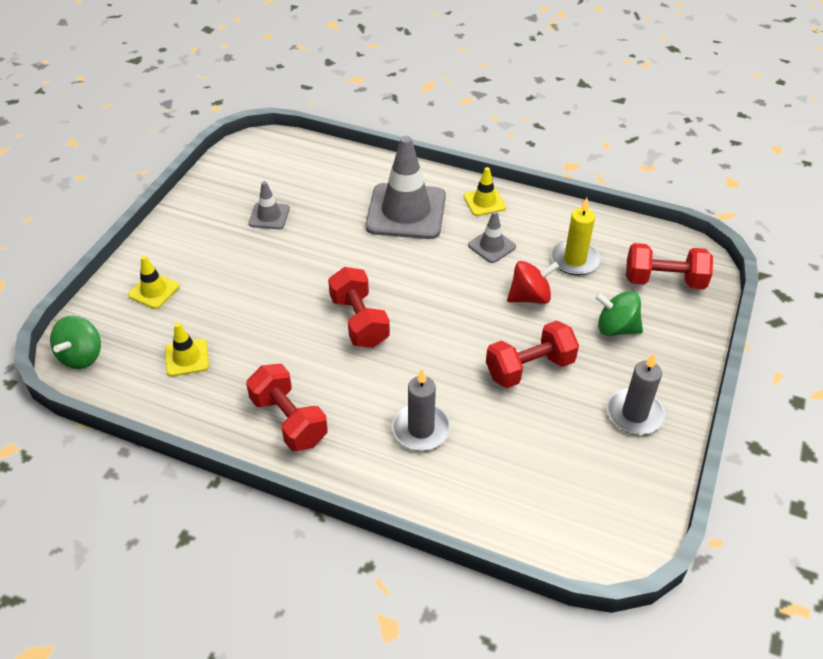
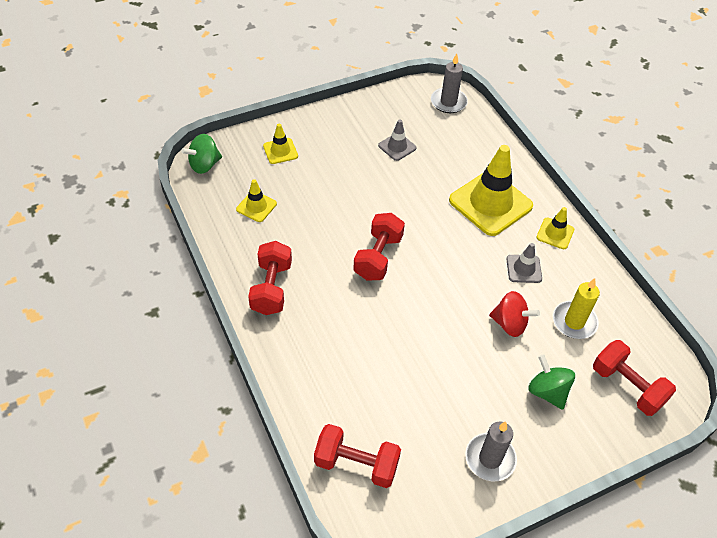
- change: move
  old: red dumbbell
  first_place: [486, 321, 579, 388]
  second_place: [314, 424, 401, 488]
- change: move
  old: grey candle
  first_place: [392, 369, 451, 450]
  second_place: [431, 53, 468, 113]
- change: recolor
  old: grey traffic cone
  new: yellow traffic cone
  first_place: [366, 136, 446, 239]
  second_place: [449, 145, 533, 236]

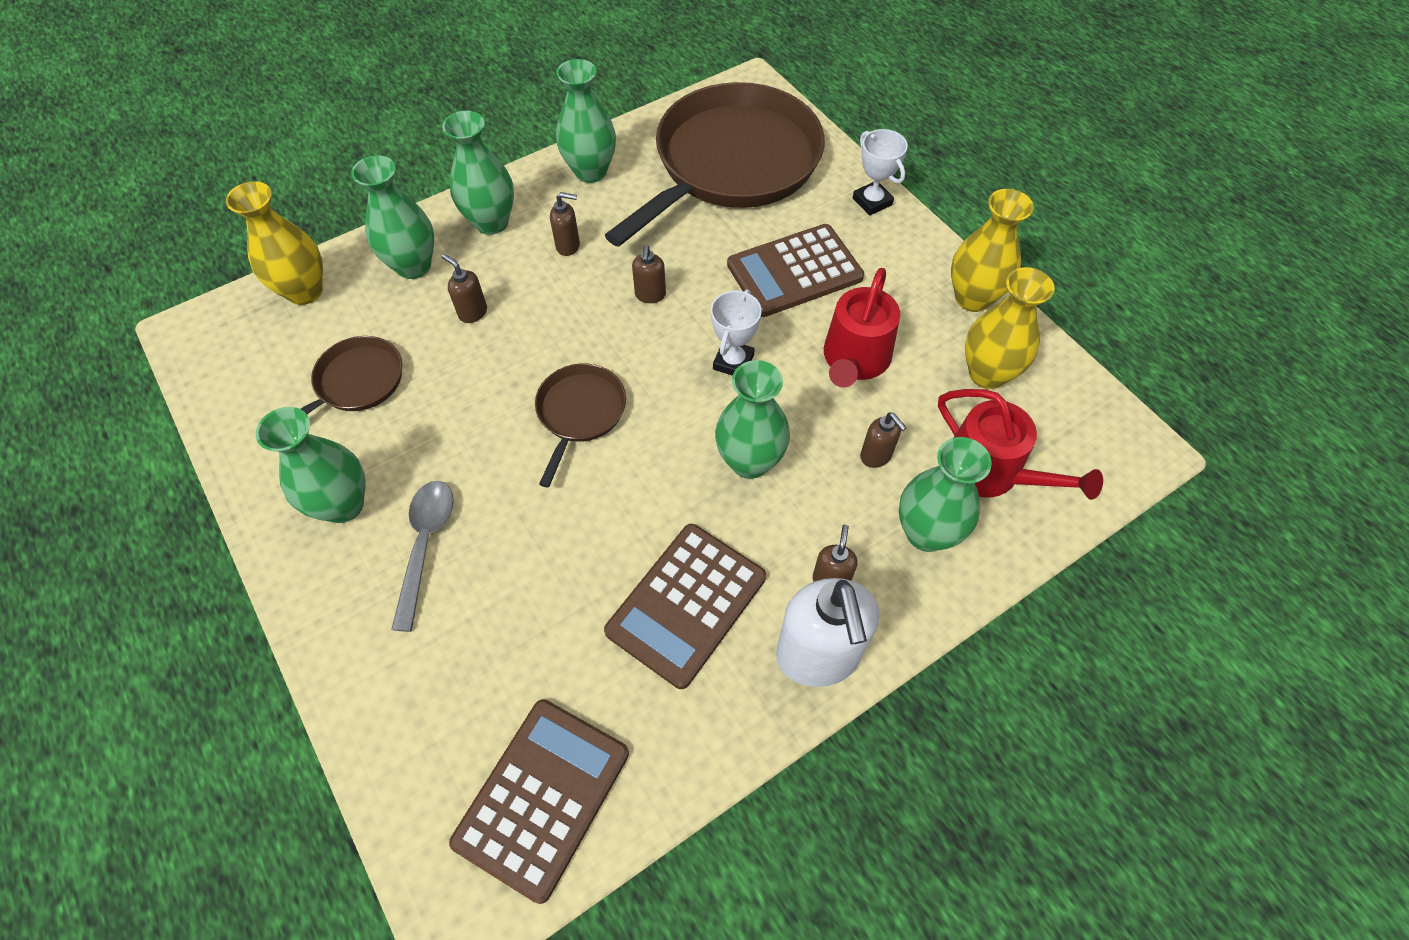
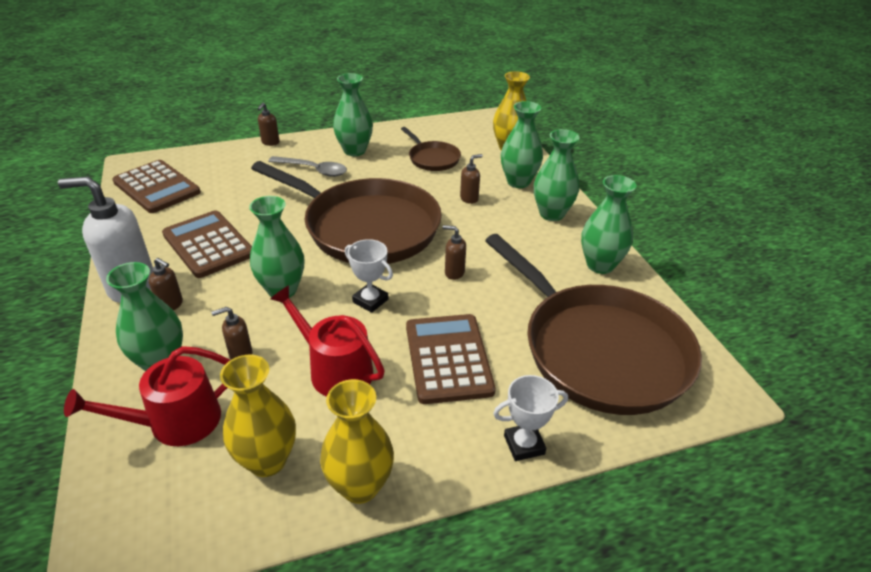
- change: resize
  old: brown pan
  first_place: [535, 363, 626, 487]
  second_place: [251, 161, 442, 264]
  factor: 2.21
- change: move
  old: brown soap dispenser
  first_place: [550, 192, 580, 256]
  second_place: [257, 103, 279, 146]

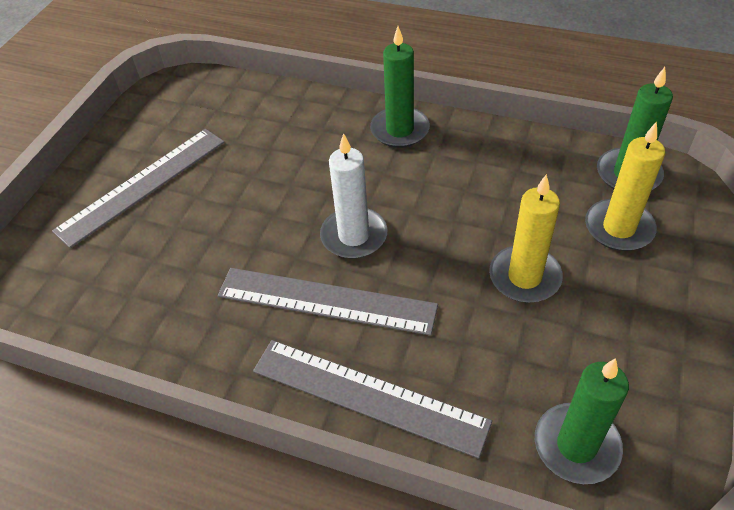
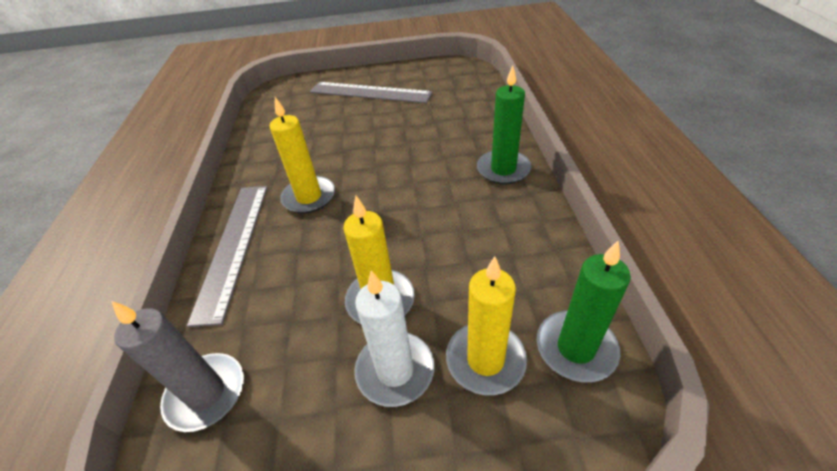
- change: recolor
  old: green candle
  new: grey candle
  first_place: [535, 358, 629, 484]
  second_place: [111, 301, 244, 432]
- change: replace
  old: grey ruler
  new: yellow candle
  first_place: [218, 268, 438, 336]
  second_place: [270, 97, 335, 214]
- change: move
  old: white candle
  first_place: [320, 133, 387, 259]
  second_place: [355, 270, 435, 407]

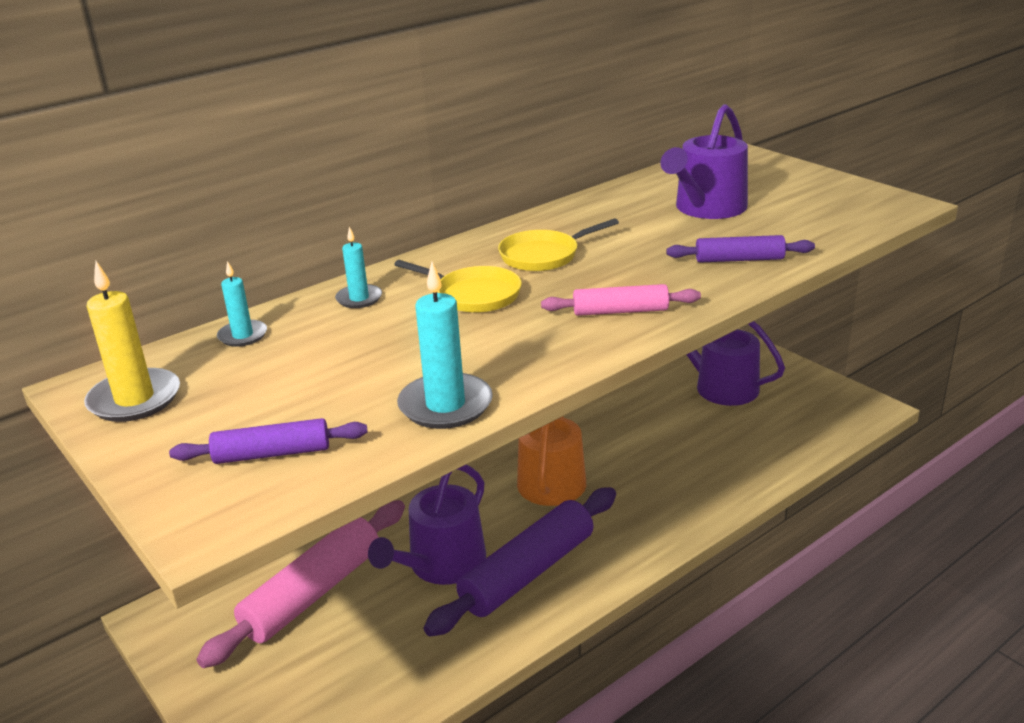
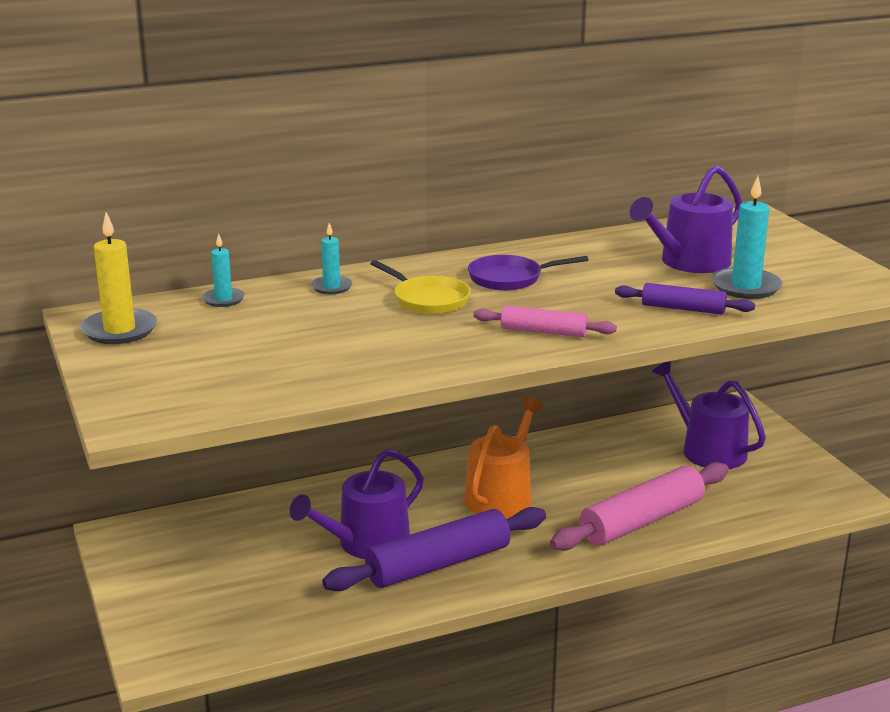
- change: recolor
  old: yellow pan
  new: purple pan
  first_place: [498, 218, 619, 271]
  second_place: [468, 255, 588, 291]
- change: move
  old: pink rolling pin
  first_place: [196, 500, 405, 668]
  second_place: [550, 462, 729, 551]
- change: move
  old: turquoise candle
  first_place: [397, 262, 493, 429]
  second_place: [711, 176, 783, 299]
- change: delete
  old: purple rolling pin
  first_place: [169, 418, 368, 464]

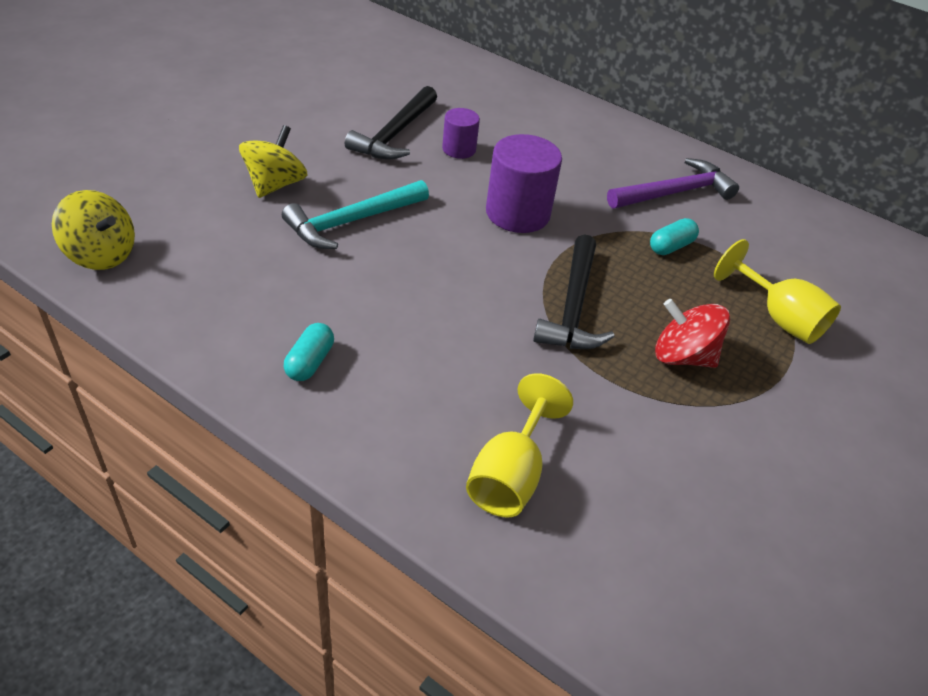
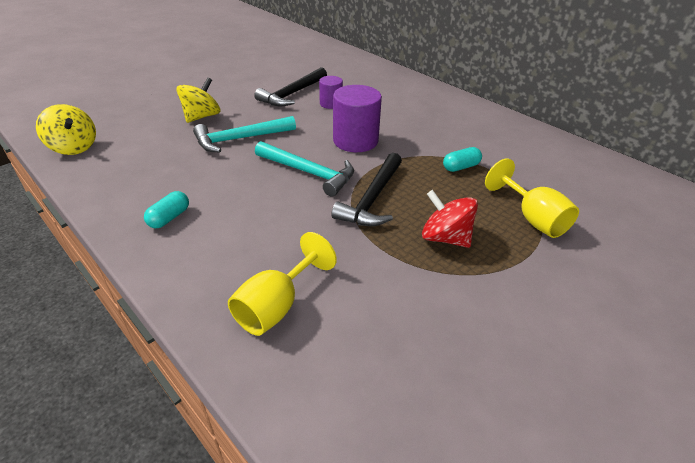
- change: insert
  new: turquoise hammer
  second_place: [255, 141, 354, 197]
- change: delete
  old: purple hammer
  first_place: [607, 158, 739, 208]

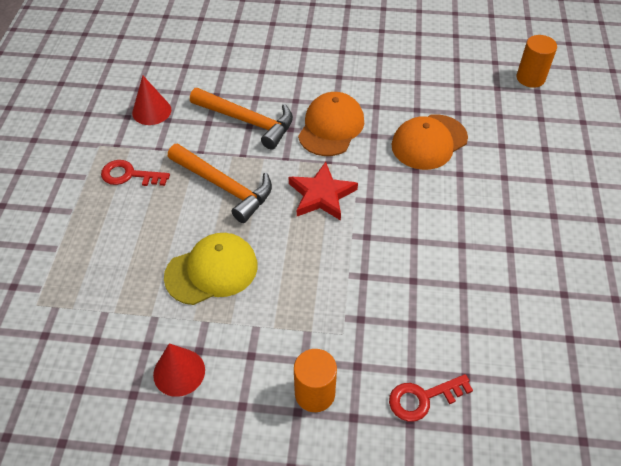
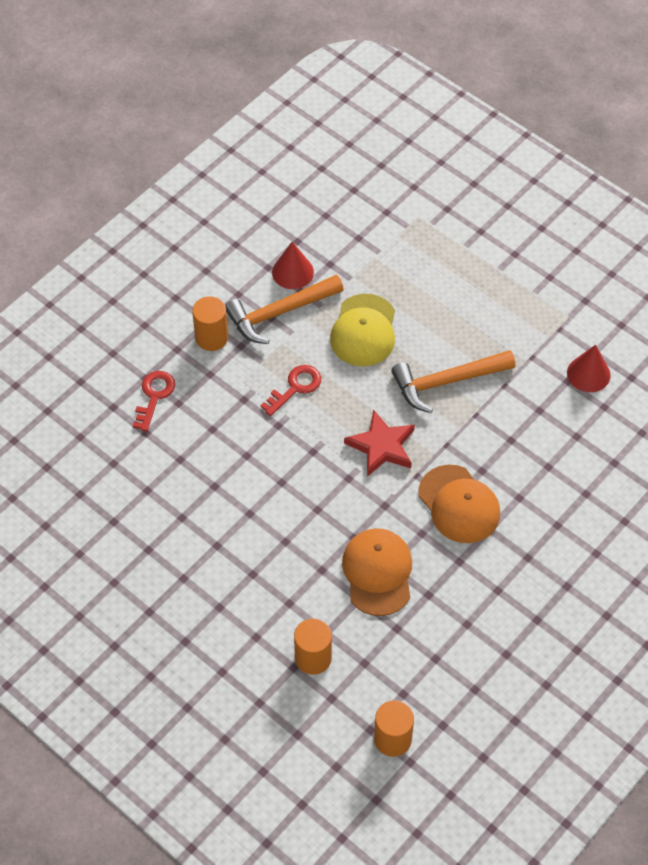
- change: move
  old: orange hammer
  first_place: [190, 88, 293, 149]
  second_place: [225, 275, 344, 344]
- change: move
  old: red key
  first_place: [101, 160, 170, 186]
  second_place: [260, 365, 321, 416]
- change: insert
  new: orange cylinder
  second_place: [294, 619, 332, 675]

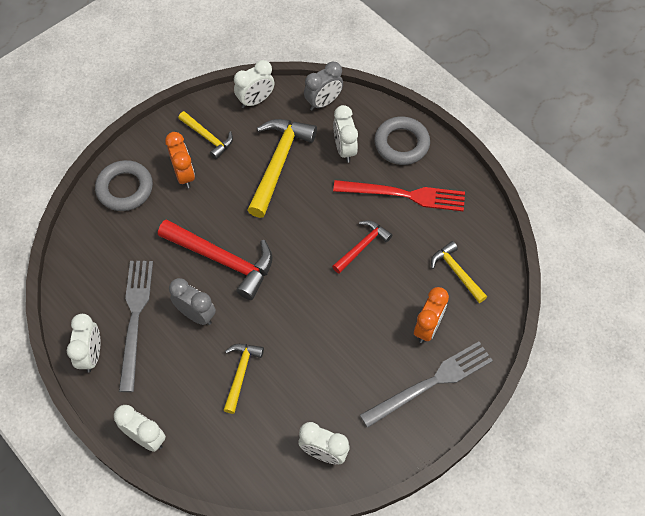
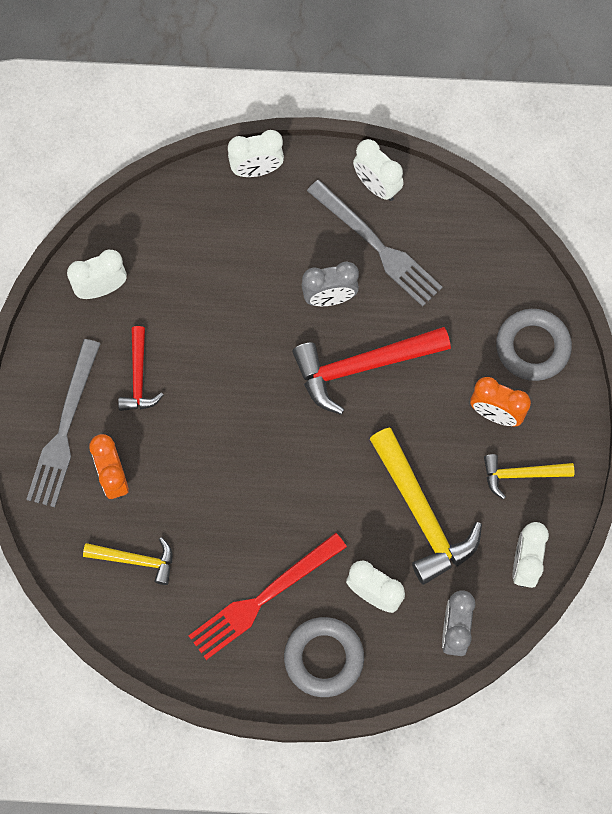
- change: move
  old: red hammer
  first_place: [332, 220, 392, 274]
  second_place: [118, 326, 164, 411]
- change: delete
  old: yellow hammer
  first_place: [224, 344, 264, 414]

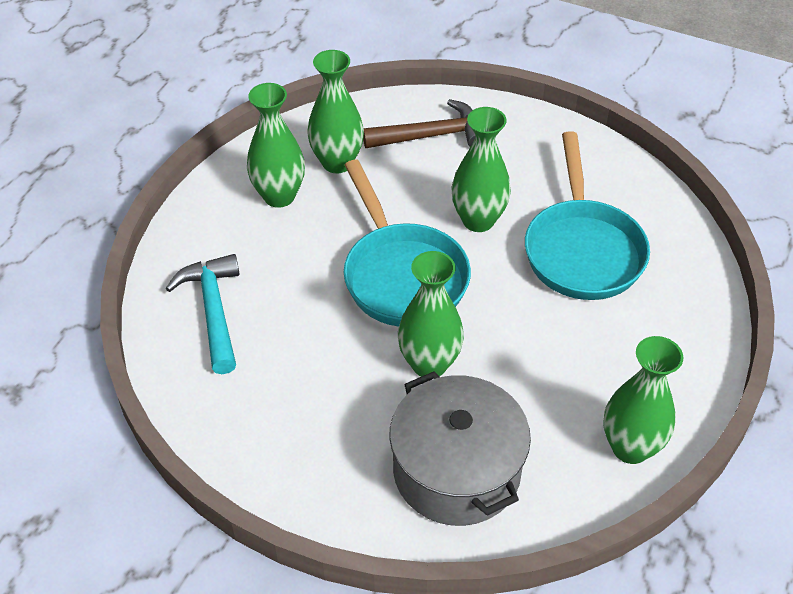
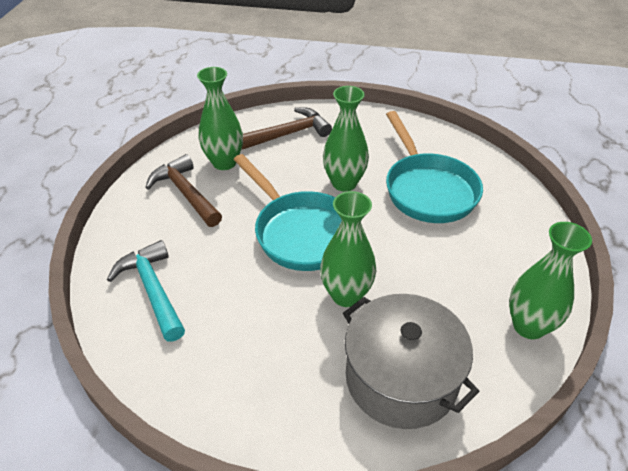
- change: replace
  old: green vase
  new: brown hammer
  first_place: [247, 83, 305, 208]
  second_place: [145, 154, 222, 227]

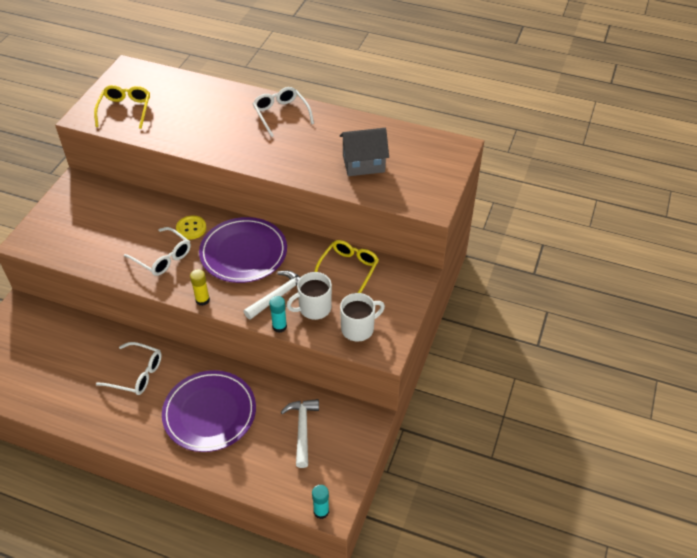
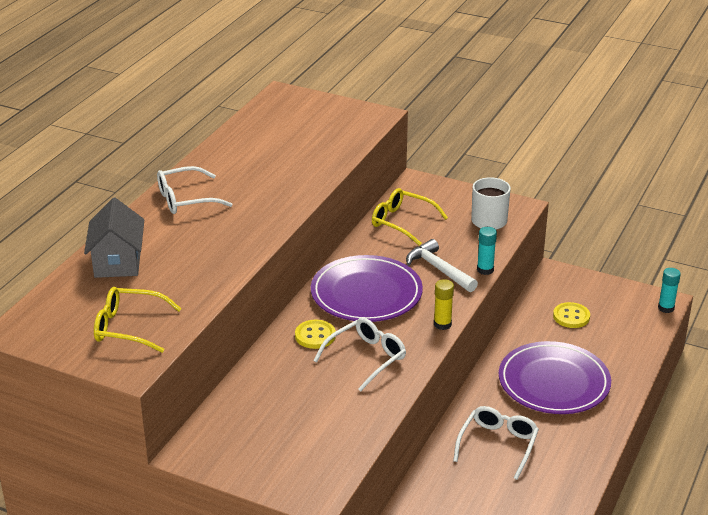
- change: move
  old: grey house
  first_place: [340, 128, 389, 176]
  second_place: [84, 198, 144, 278]
- change: replace
  old: white hammer
  new: yellow button
  first_place: [281, 399, 319, 468]
  second_place: [553, 302, 590, 328]
- change: delete
  old: white mug
  first_place: [287, 272, 332, 320]

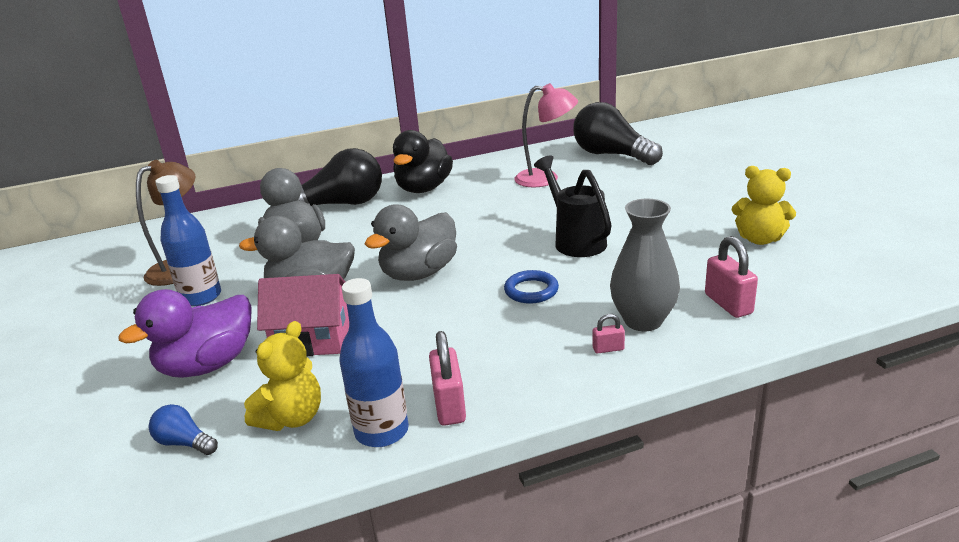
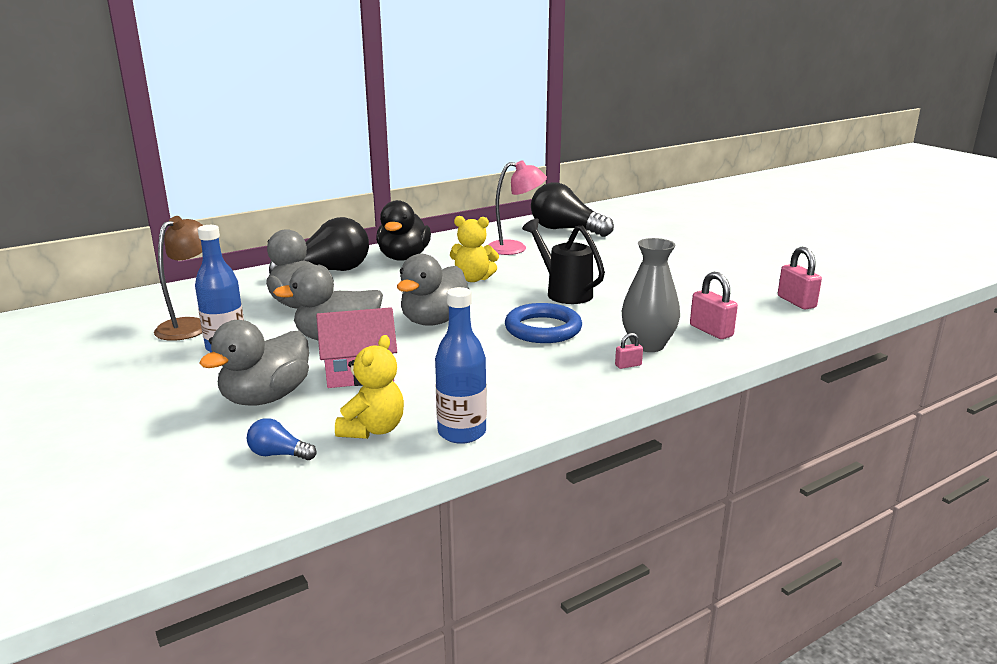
- change: recolor
  old: purple duck
  new: grey duck
  first_place: [119, 289, 252, 378]
  second_place: [199, 320, 309, 405]
- change: move
  old: yellow teddy bear
  first_place: [732, 166, 796, 245]
  second_place: [450, 216, 499, 282]
- change: resize
  old: blue ring
  first_place: [504, 270, 559, 304]
  second_place: [505, 303, 582, 343]
  factor: 1.6
- change: move
  old: pink padlock
  first_place: [429, 331, 466, 426]
  second_place: [778, 247, 822, 310]

